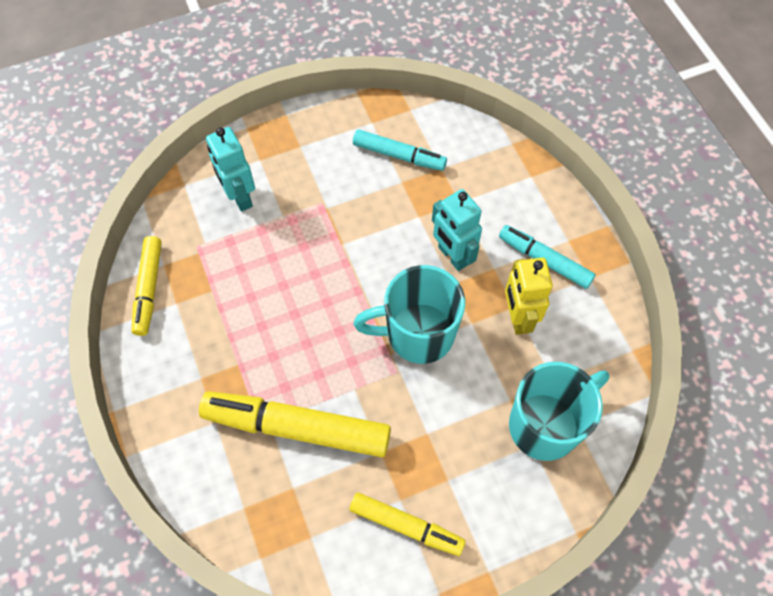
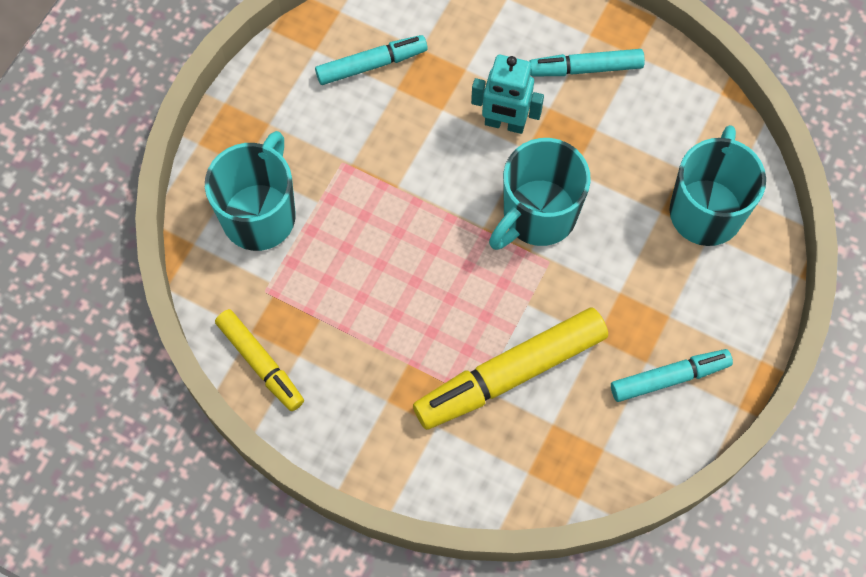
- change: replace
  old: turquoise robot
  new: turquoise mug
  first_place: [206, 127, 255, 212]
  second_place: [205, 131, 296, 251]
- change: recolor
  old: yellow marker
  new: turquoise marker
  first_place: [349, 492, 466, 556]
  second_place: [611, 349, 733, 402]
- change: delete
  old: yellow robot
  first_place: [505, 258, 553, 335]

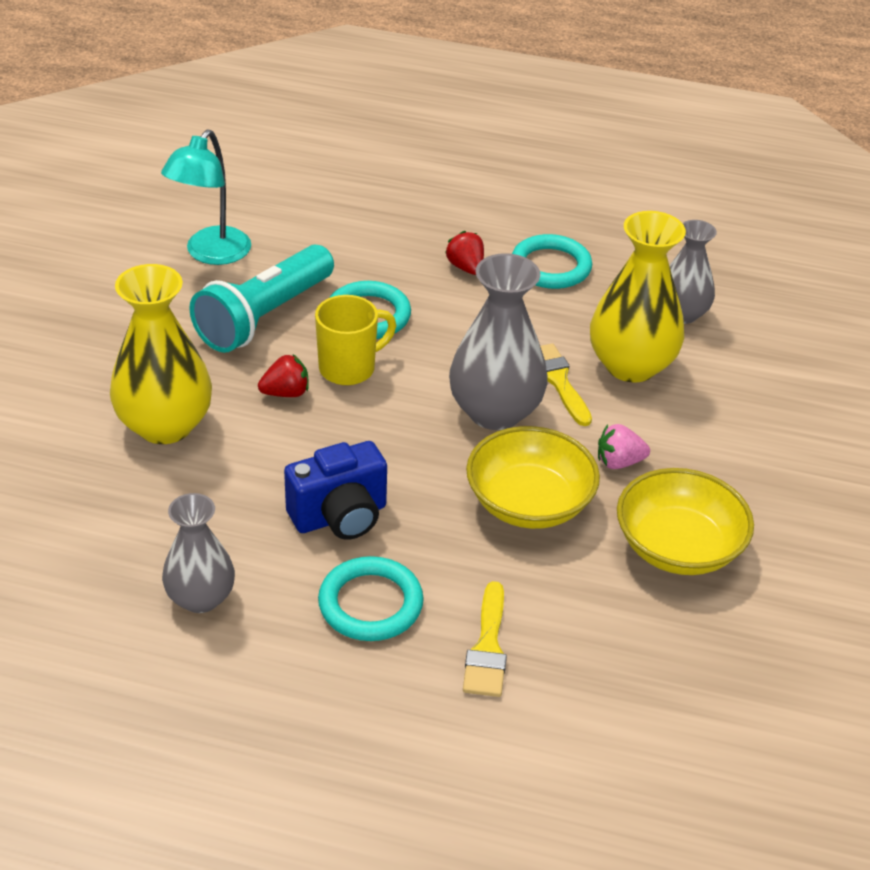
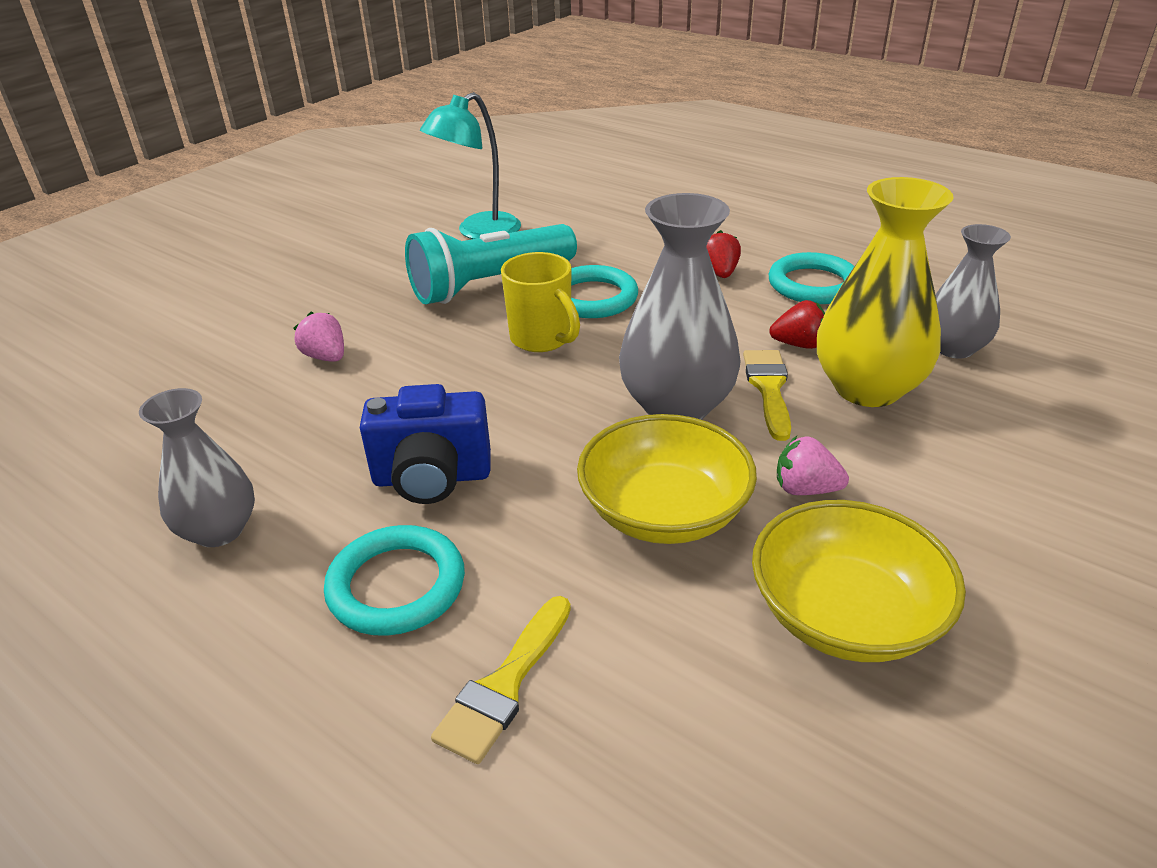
- change: replace
  old: yellow vase
  new: pink strawberry
  first_place: [110, 264, 212, 444]
  second_place: [293, 312, 344, 362]
- change: rotate
  old: yellow mug
  first_place: [315, 295, 396, 385]
  second_place: [501, 252, 580, 352]
  degrees: 60
- change: move
  old: red strawberry
  first_place: [258, 354, 309, 397]
  second_place: [769, 300, 825, 349]

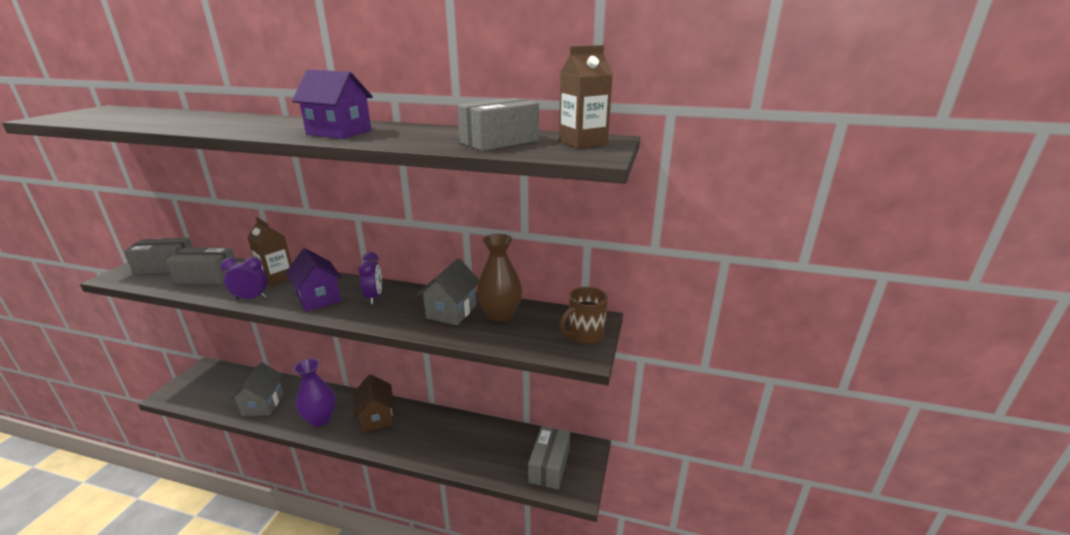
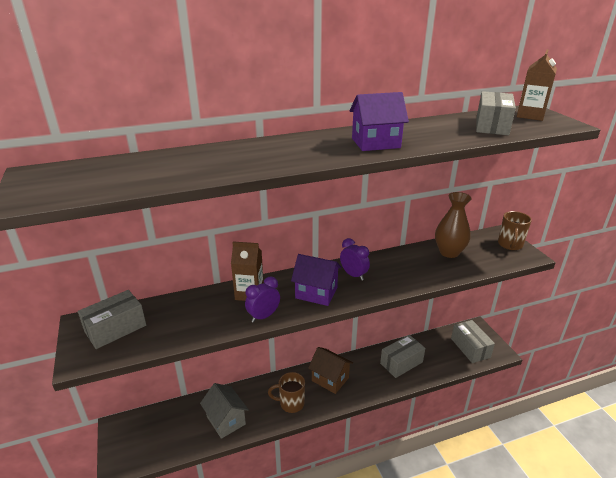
- change: replace
  old: purple vase
  new: brown mug
  first_place: [294, 359, 336, 427]
  second_place: [268, 372, 305, 413]
- change: move
  old: grey box
  first_place: [166, 247, 236, 284]
  second_place: [380, 335, 425, 378]
- change: delete
  old: grey house
  first_place: [417, 258, 479, 325]

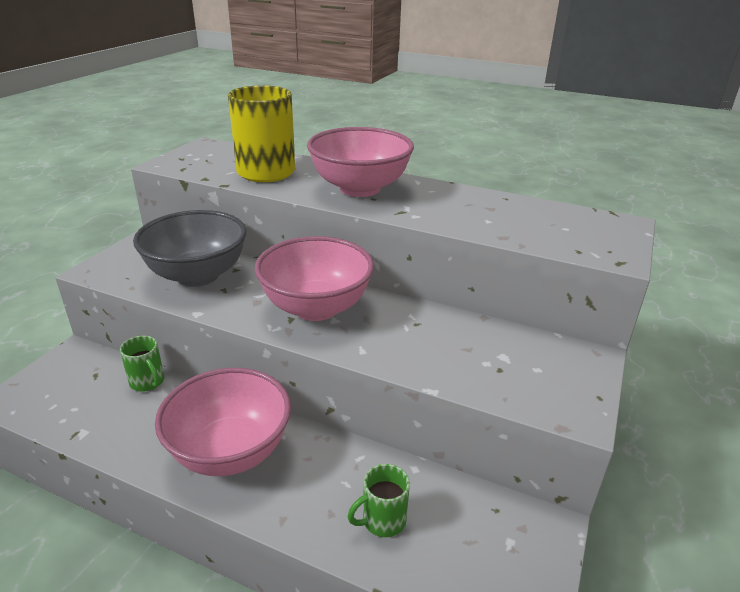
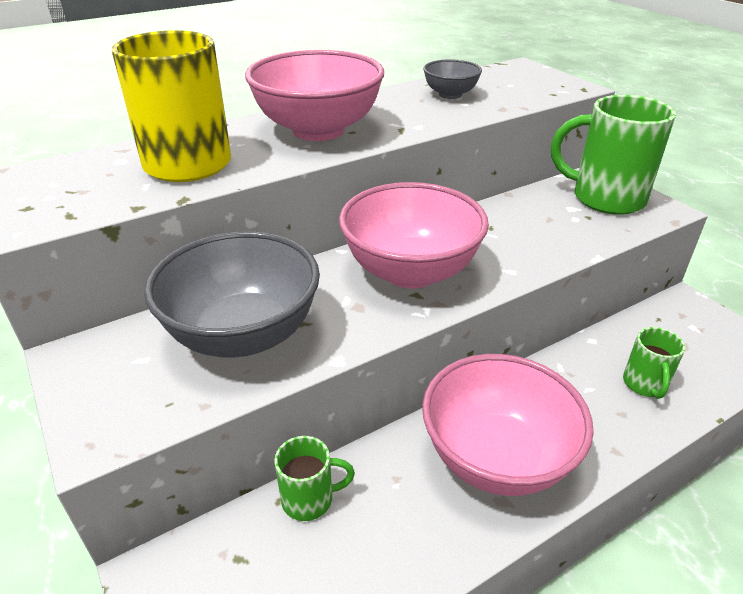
- change: insert
  new: grey bowl
  second_place: [423, 59, 482, 99]
- change: insert
  new: green mug
  second_place: [551, 95, 676, 215]

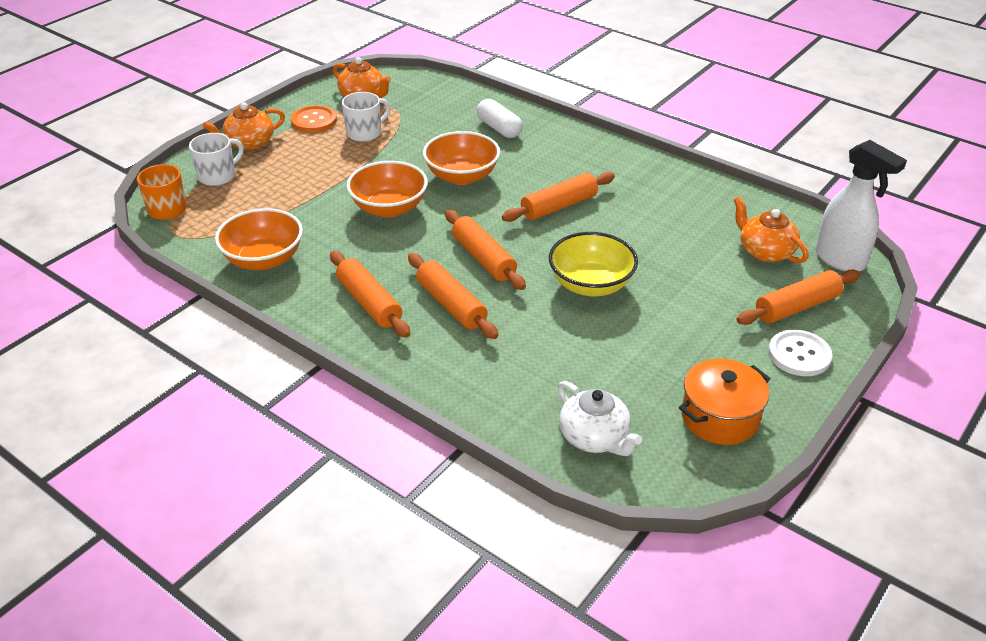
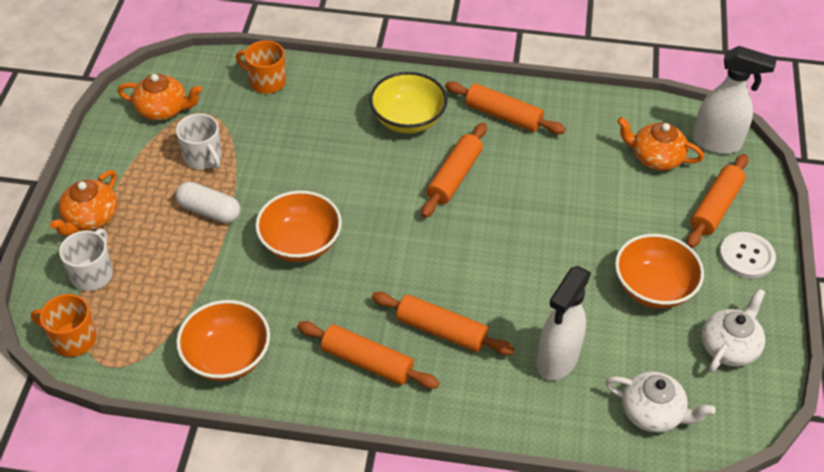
- change: move
  old: white capsule
  first_place: [477, 99, 523, 138]
  second_place: [175, 182, 241, 223]
- change: rotate
  old: white mug
  first_place: [342, 92, 390, 142]
  second_place: [176, 113, 222, 169]
  degrees: 120
- change: insert
  new: orange mug
  second_place: [236, 40, 286, 94]
- change: move
  old: yellow bowl
  first_place: [549, 232, 638, 296]
  second_place: [369, 72, 448, 133]
- change: move
  old: orange rolling pin
  first_place: [445, 210, 526, 290]
  second_place: [445, 81, 566, 134]
- change: insert
  new: white spray bottle
  second_place: [537, 266, 591, 380]
- change: move
  old: orange bowl
  first_place: [423, 131, 500, 185]
  second_place: [615, 234, 704, 308]
- change: replace
  old: orange pot
  new: white teapot
  first_place: [679, 358, 771, 445]
  second_place: [702, 289, 766, 372]
- change: delete
  old: orange button
  first_place: [291, 105, 337, 133]

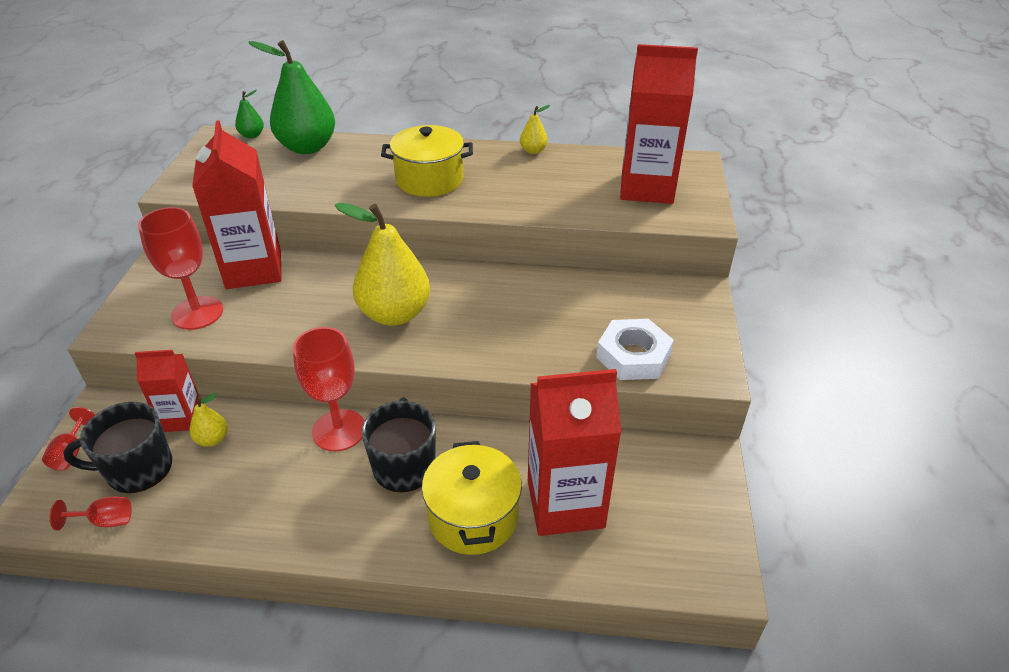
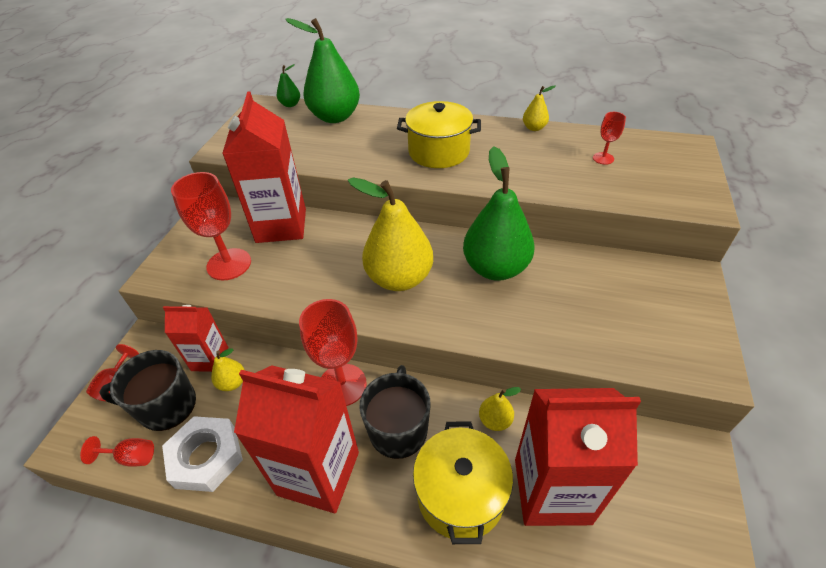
- change: move
  old: white nut
  first_place: [596, 319, 674, 380]
  second_place: [162, 416, 243, 492]
- change: move
  old: red carton
  first_place: [620, 44, 698, 204]
  second_place: [234, 366, 359, 513]
- change: insert
  new: green pear
  second_place: [463, 146, 535, 281]
- change: insert
  new: yellow pear
  second_place: [479, 387, 521, 431]
- change: insert
  new: red goblet
  second_place: [593, 112, 626, 165]

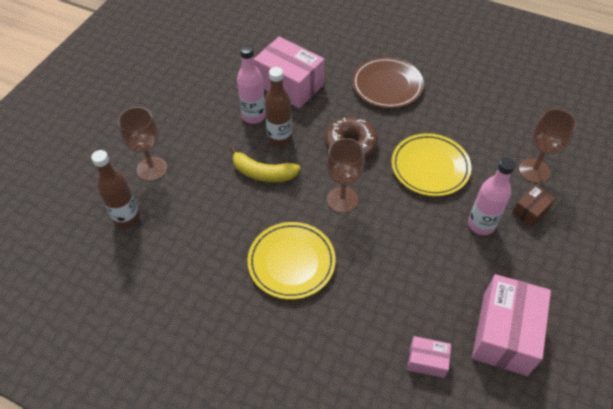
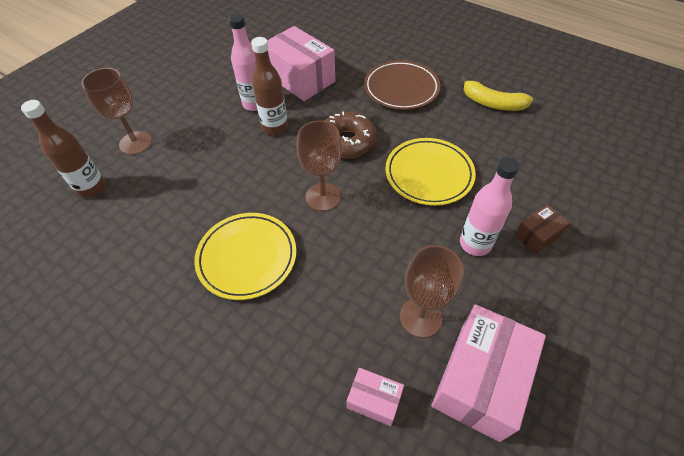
- change: move
  old: brown goblet
  first_place: [519, 109, 577, 183]
  second_place: [400, 245, 464, 338]
- change: move
  old: yellow banana
  first_place: [230, 146, 300, 182]
  second_place: [460, 76, 533, 111]

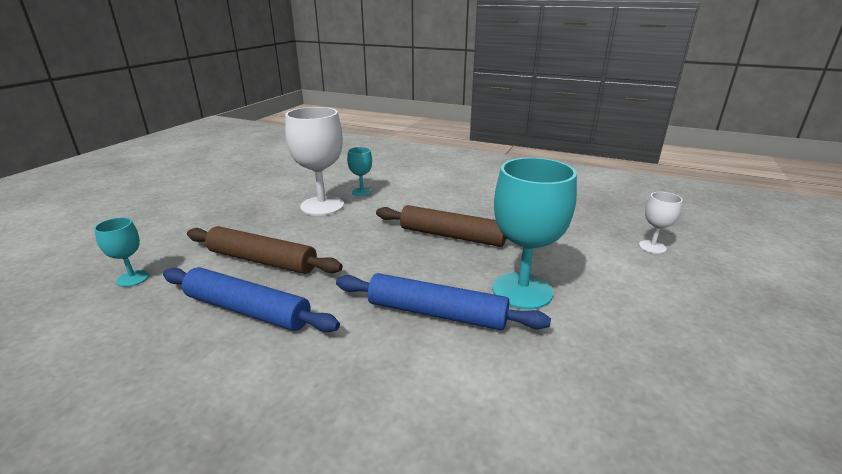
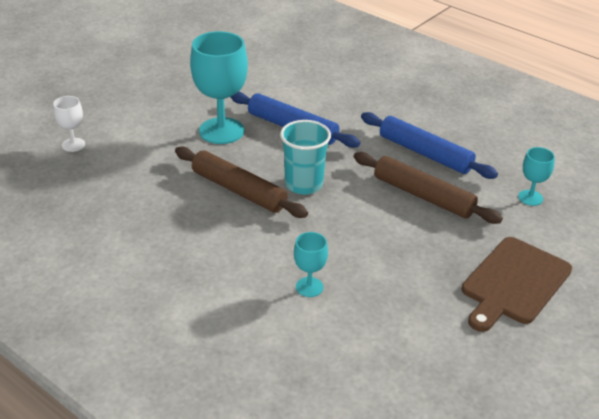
- change: insert
  new: turquoise cup
  second_place: [280, 120, 331, 194]
- change: insert
  new: brown cutting board
  second_place: [461, 237, 572, 332]
- change: delete
  old: white goblet
  first_place: [285, 107, 344, 216]

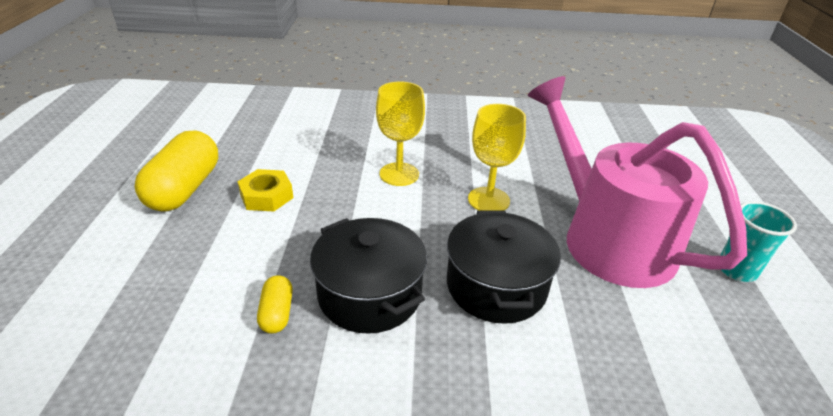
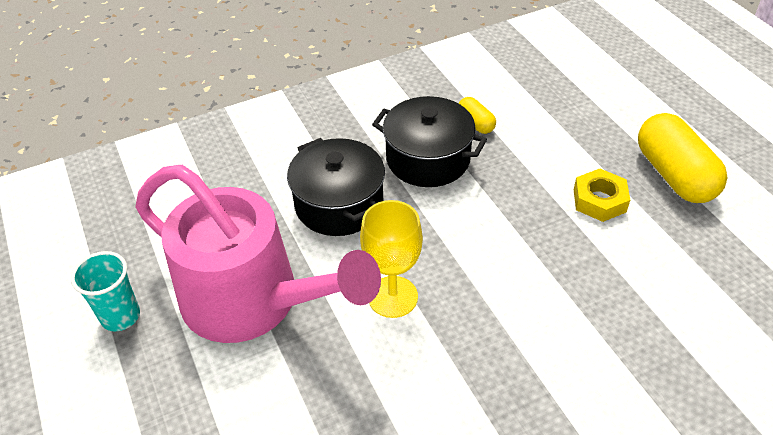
- change: delete
  old: yellow goblet
  first_place: [376, 81, 425, 186]

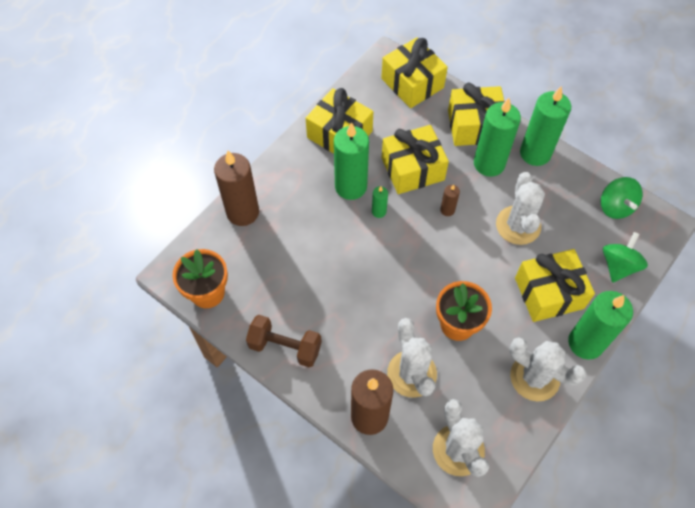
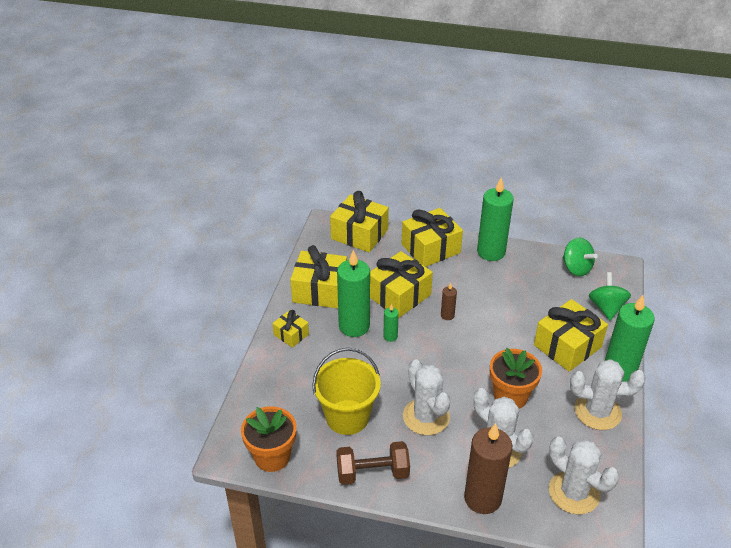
- change: insert
  new: yellow gift
  second_place: [272, 310, 309, 348]
- change: insert
  new: yellow bucket
  second_place: [312, 348, 381, 435]
- change: move
  old: white cactus
  first_place: [496, 172, 545, 245]
  second_place: [403, 359, 450, 435]
- change: delete
  old: brown candle
  first_place: [214, 151, 259, 226]
- change: delete
  old: green candle
  first_place: [474, 98, 521, 177]

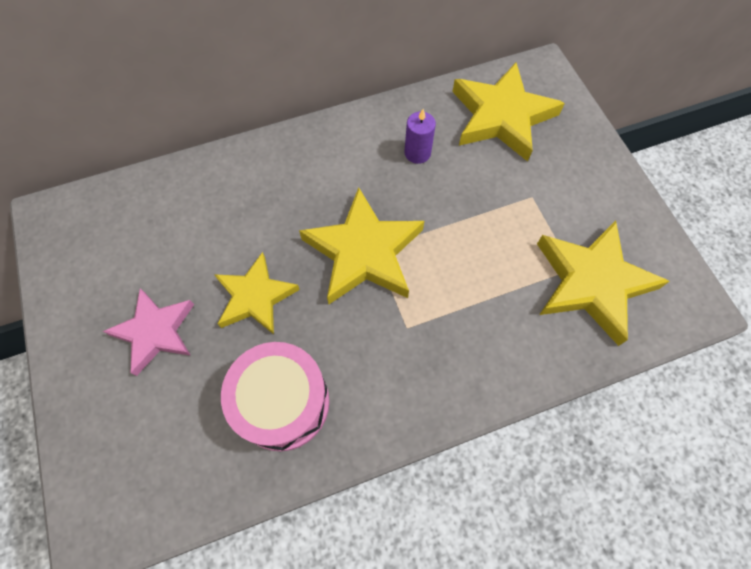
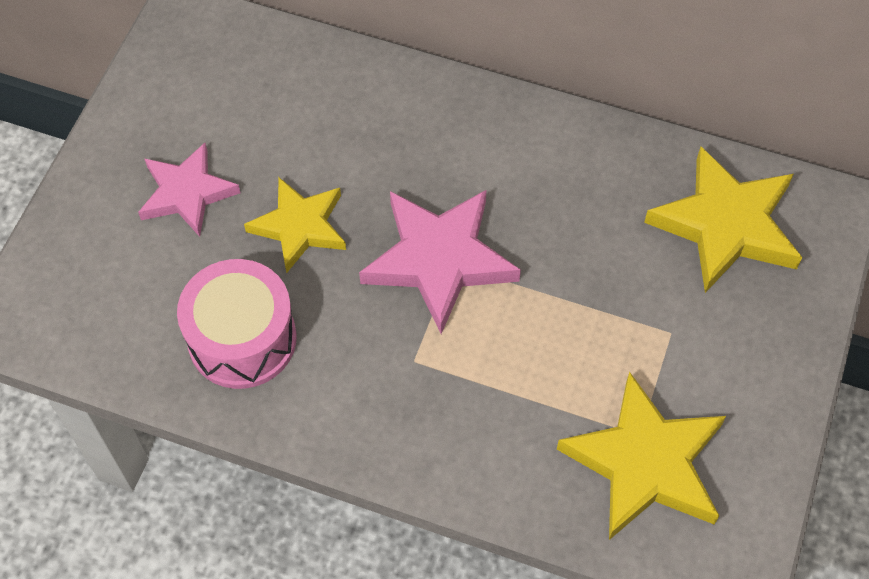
- change: recolor
  old: yellow star
  new: pink star
  first_place: [299, 187, 424, 304]
  second_place: [359, 190, 521, 334]
- change: delete
  old: purple candle
  first_place: [404, 109, 436, 164]

